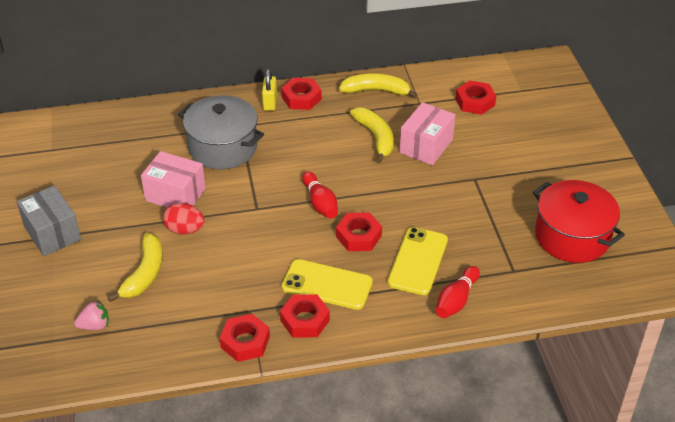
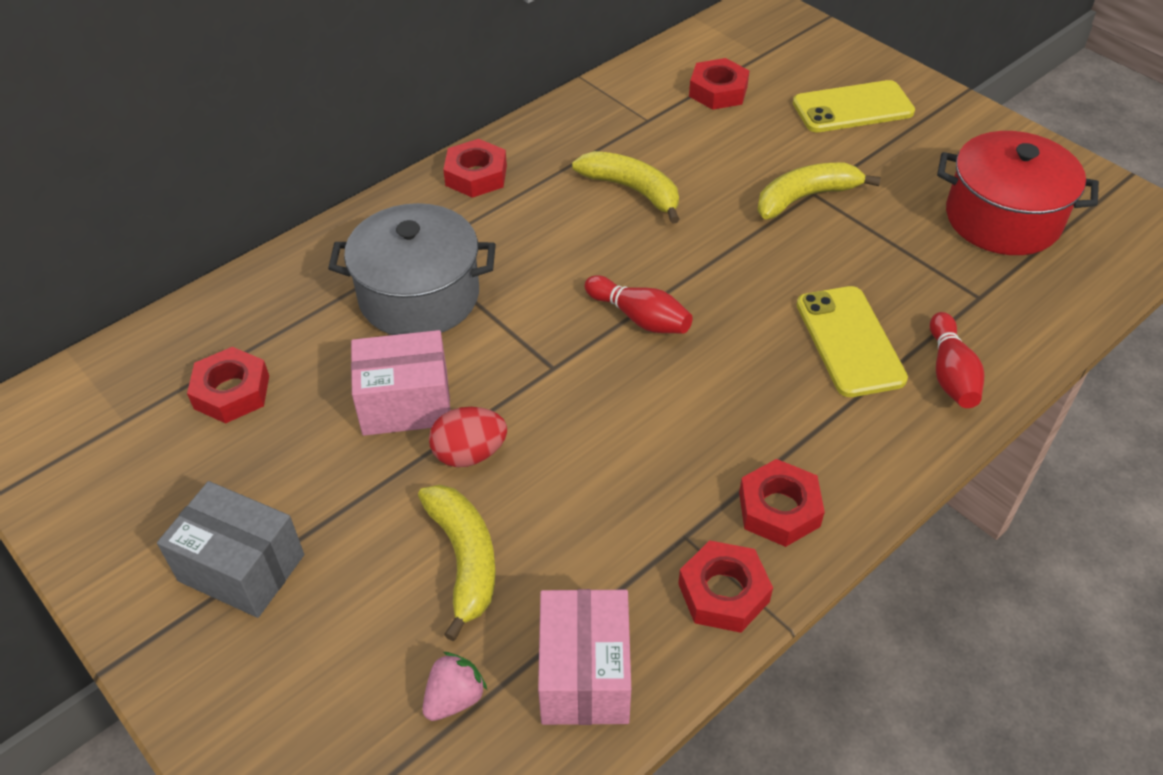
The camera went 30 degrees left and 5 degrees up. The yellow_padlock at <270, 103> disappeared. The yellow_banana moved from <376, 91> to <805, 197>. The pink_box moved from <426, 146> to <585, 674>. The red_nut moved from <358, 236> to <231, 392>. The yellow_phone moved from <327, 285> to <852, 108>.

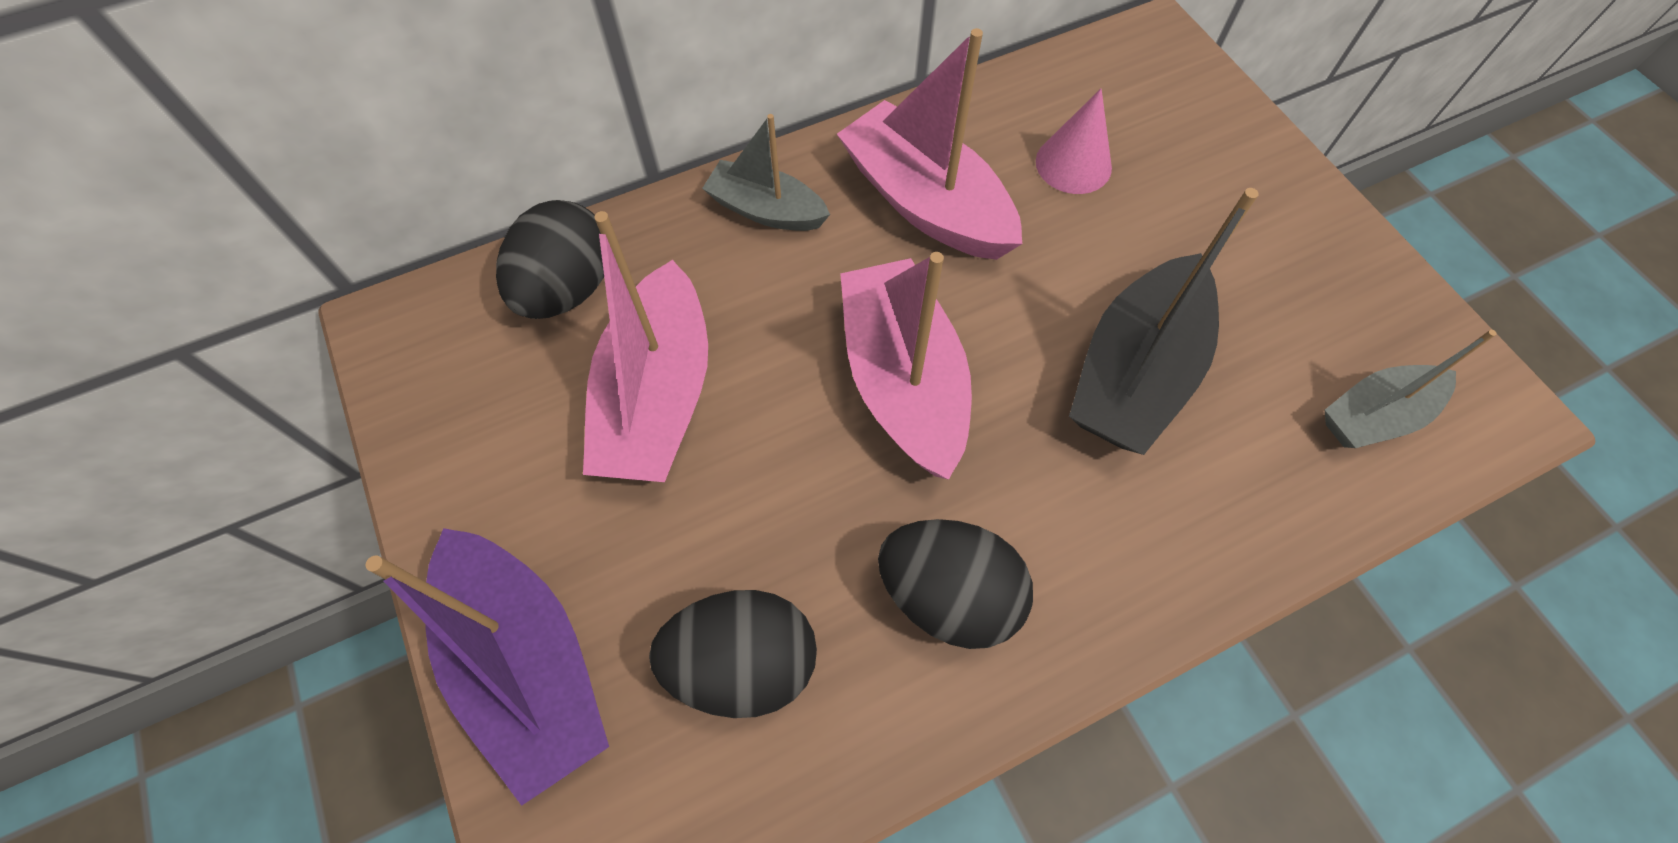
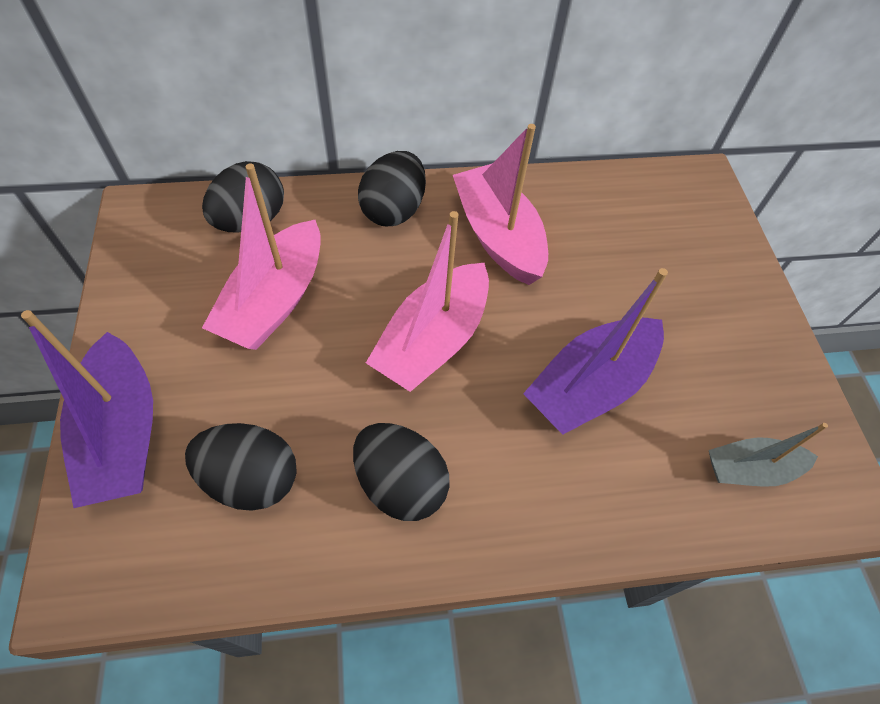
The camera went 15 degrees right and 5 degrees down. The pink_cone at <1073, 164> disappeared. The grey_boat at <766, 210> was replaced by the black_egg at <393, 210>. The black_boat at <1134, 373> became the purple_boat at <589, 385>. The pink_boat at <903, 380> turned 150 degrees counterclockwise.

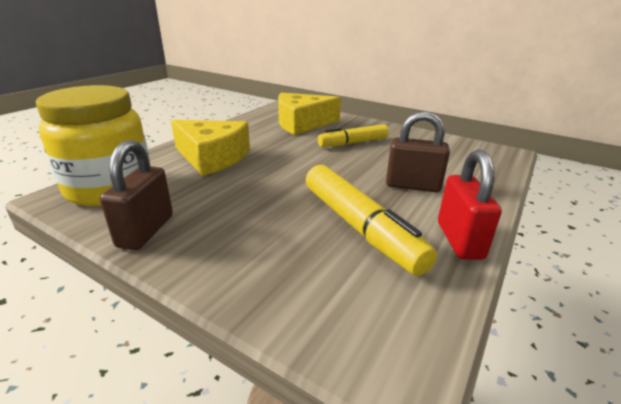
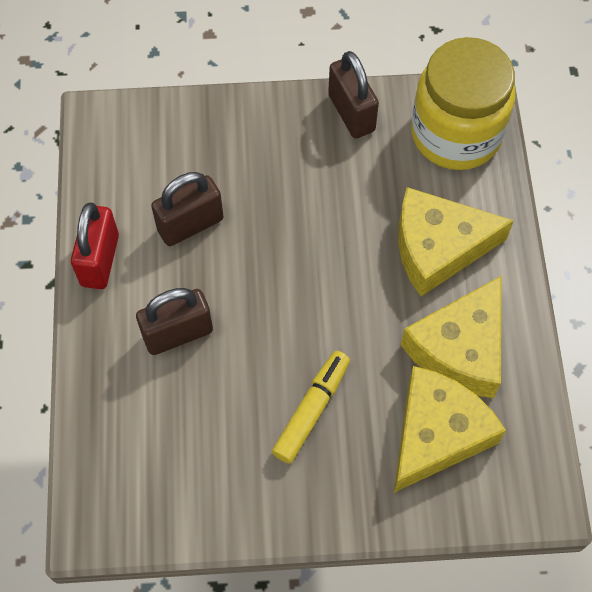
The camera went 145 degrees right and 35 degrees up. The red_padlock at <459, 240> turned 45 degrees clockwise. The yellow_marker at <360, 227> was replaced by the brown_padlock at <190, 224>. The yellow_cheese at <459, 349> appeared.

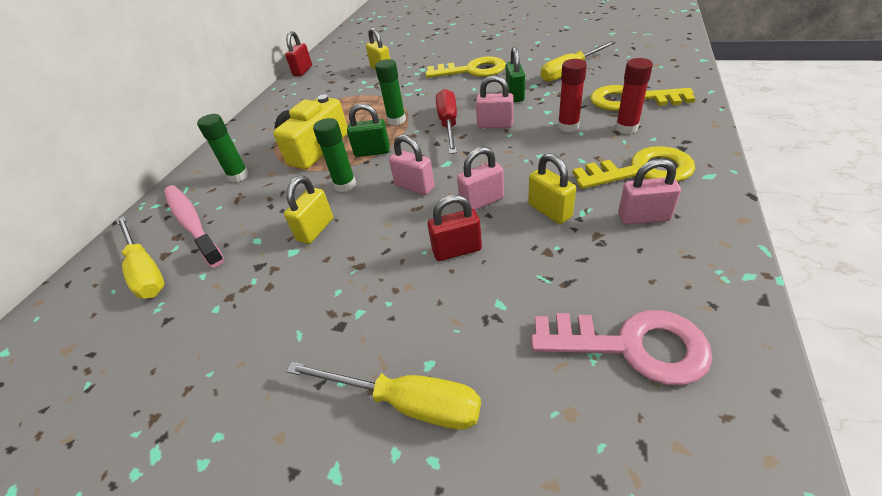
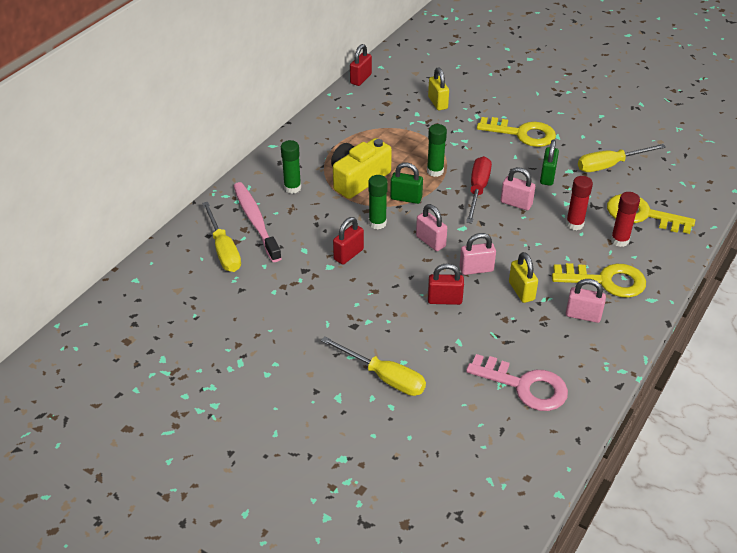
The camera went 10 degrees right and 0 degrees up. The yellow_padlock at <315, 229> became the red_padlock at <348, 254>.

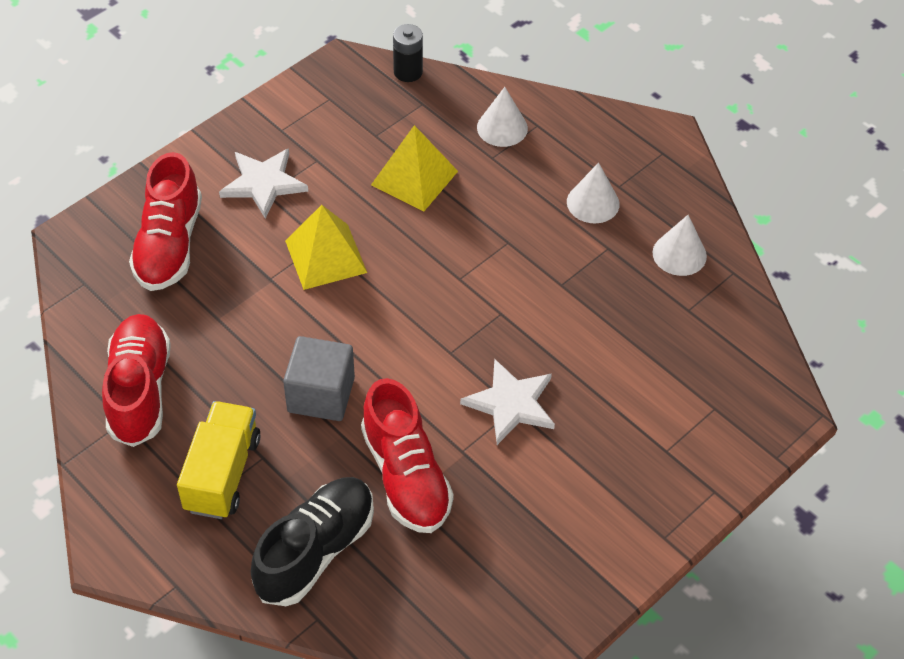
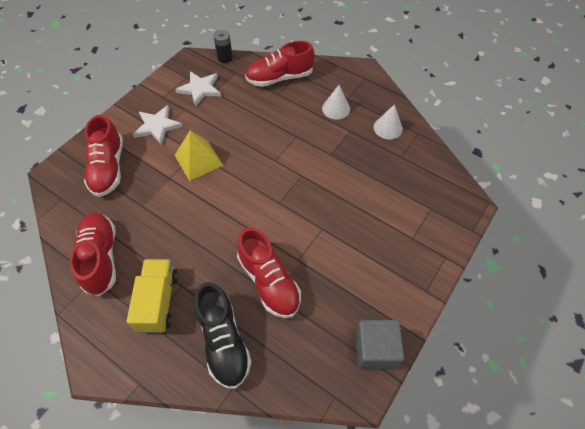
The camera went 10 degrees left and 5 degrees up. The white_cone at <502, 127> was replaced by the red_shoe at <279, 78>. The yellow_pyramid at <414, 178> disappeared. The grey_cube moved from <321, 394> to <375, 349>. The white_star moved from <511, 403> to <200, 89>. The black_shoe at <315, 550> turned 135 degrees clockwise.

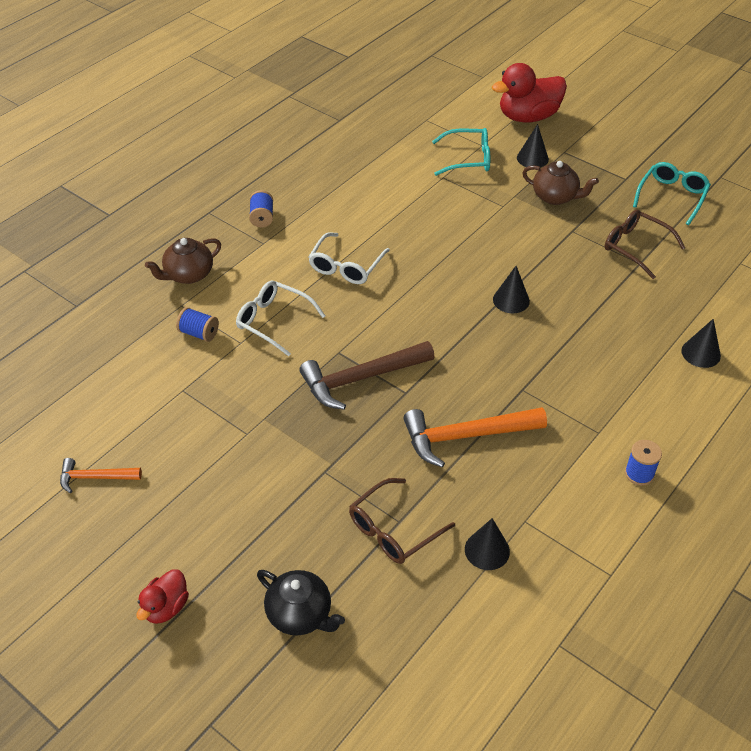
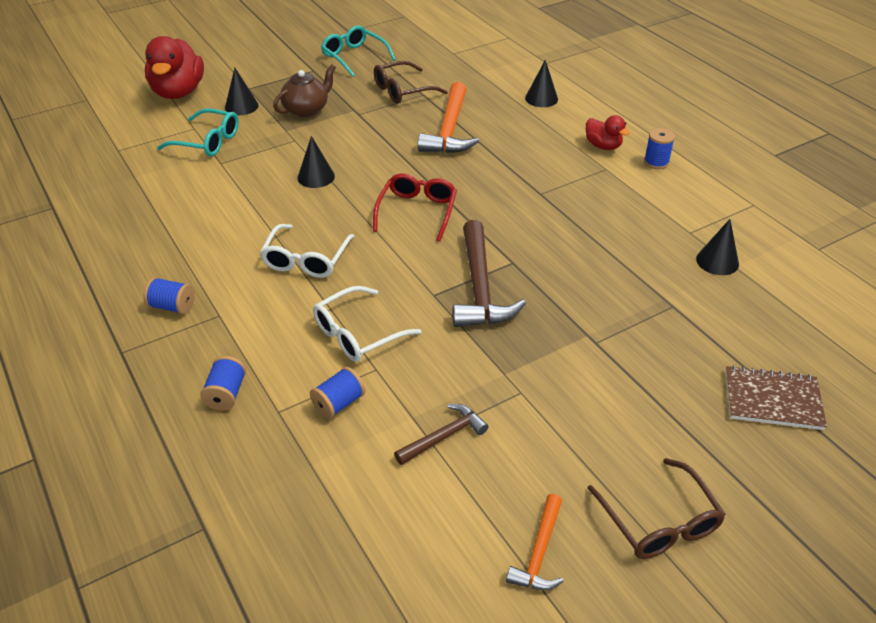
The camera went 70 degrees left and 5 degrees down. The turquoise_glasses at <467, 159> turned 90 degrees clockwise. The white_glasses at <346, 266> turned 60 degrees clockwise. The brown_teapot at <188, 275> was replaced by the blue_spool at <226, 394>. The black_cone moved from <511, 300> to <316, 177>. The orange_hammer moved from <466, 436> to <449, 130>. The brown_glasses moved from <394, 529> to <658, 521>. The red_duck moved from <166, 607> to <603, 146>. The black_teapot at <300, 614> was replaced by the brown_notebook at <772, 400>. The red_glasses at <417, 212> appeared. The brown_hammer at <444, 436> appeared.

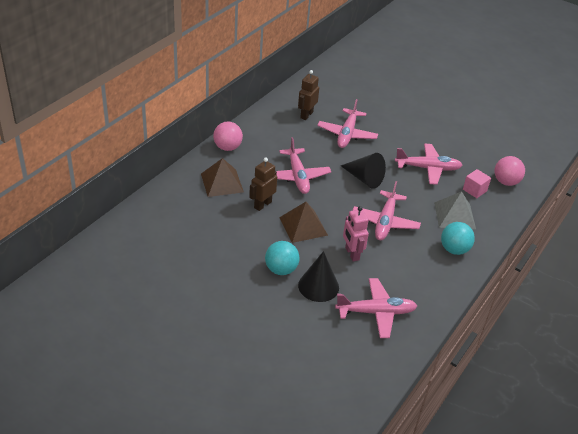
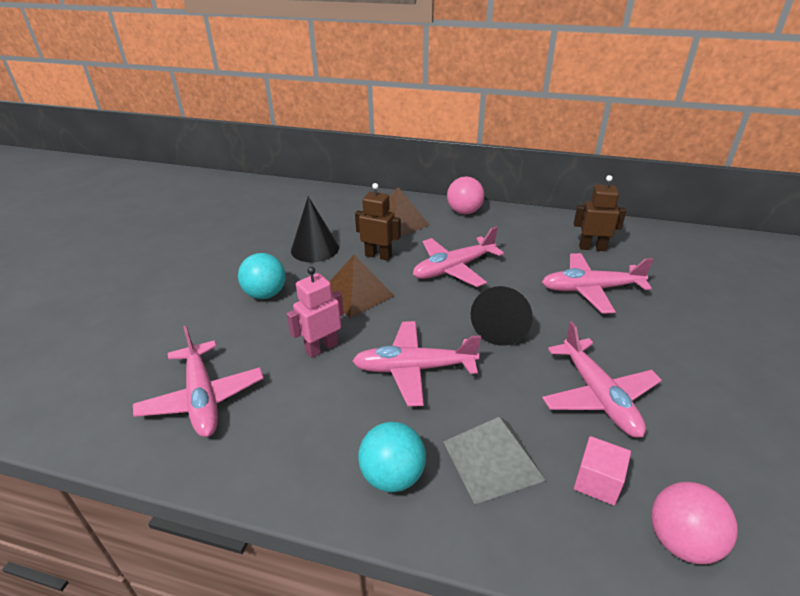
The camera went 75 degrees right and 5 degrees down. The black_cone moved from <318, 286> to <315, 249>.

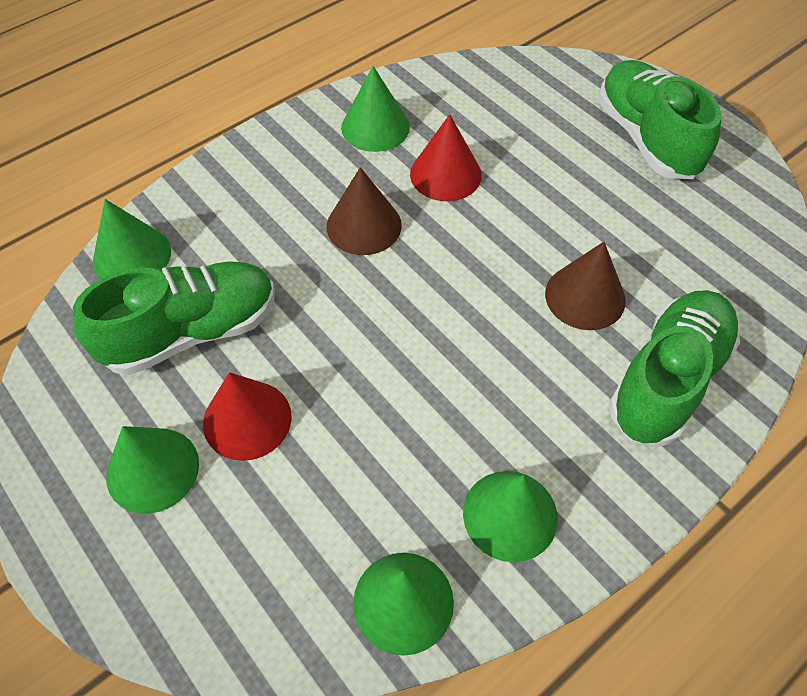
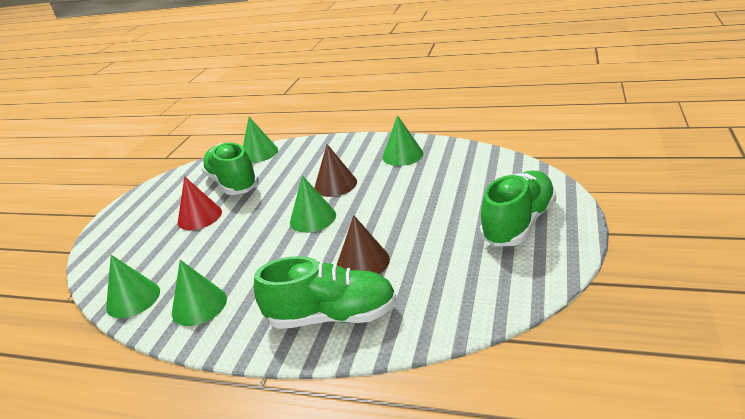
The camera went 60 degrees right and 25 degrees down. The red_cone at <445, 174> disappeared. The green_shoe at <191, 332> turned 150 degrees counterclockwise. The green_cone moved from <152, 469> to <313, 218>.

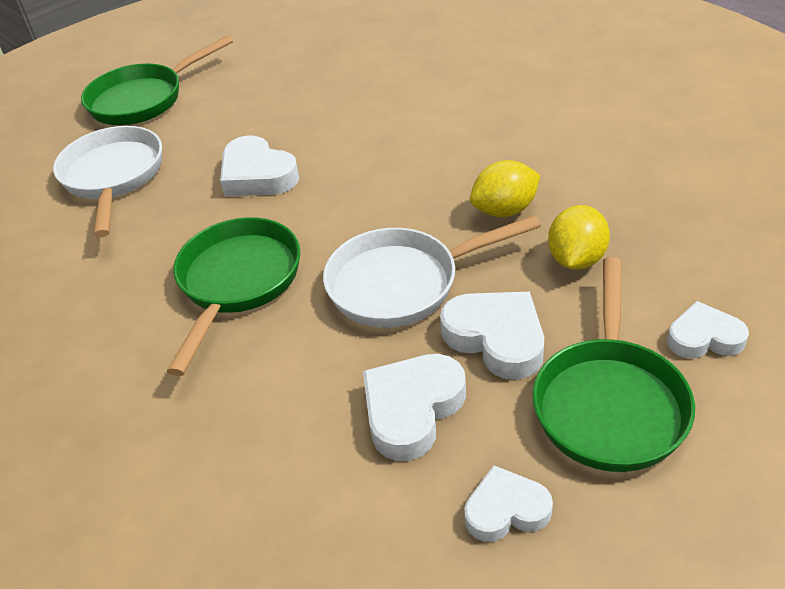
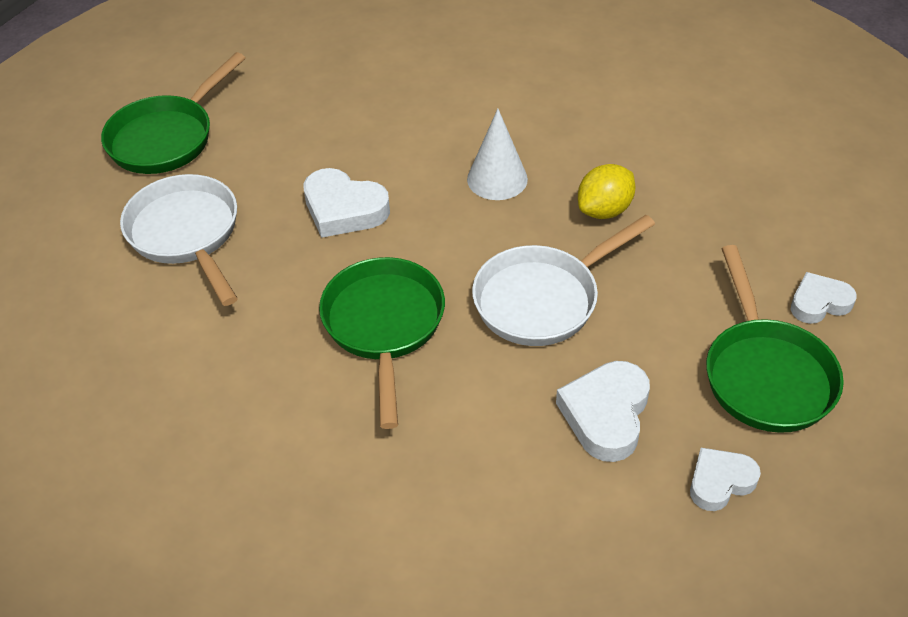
The camera went 20 degrees left and 5 degrees up. The yellow_lemon at <576, 259> disappeared. The white_heart at <496, 338> disappeared. The white_cone at <497, 179> appeared.

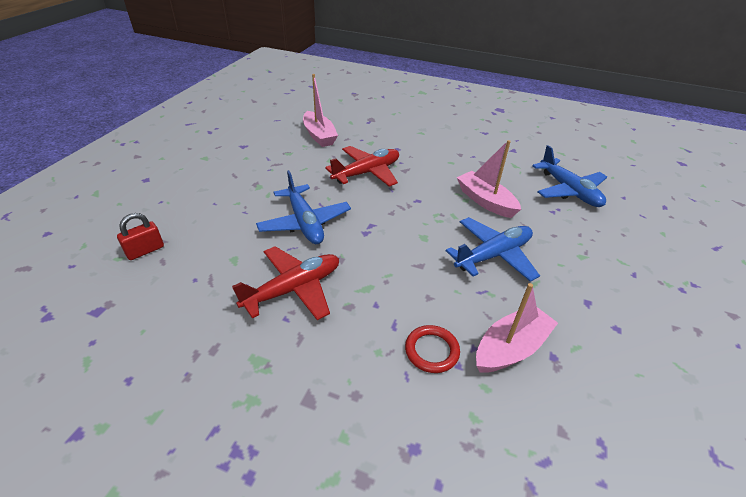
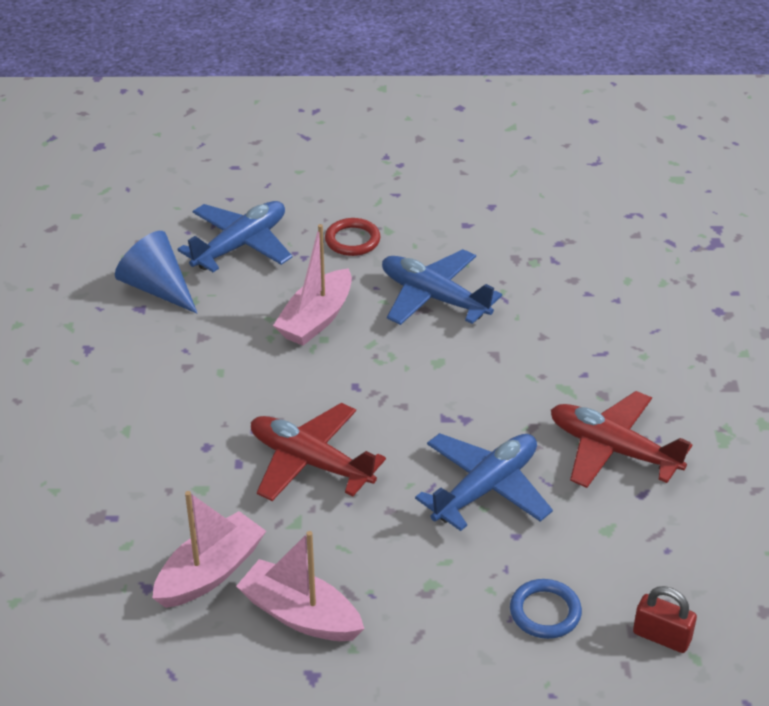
The camera went 110 degrees left and 0 degrees up. The pink_boat moved from <510, 348> to <300, 615>. The red_ring moved from <431, 351> to <352, 240>. The blue_cone at <157, 288> appeared. The blue_ring at <545, 612> appeared.

